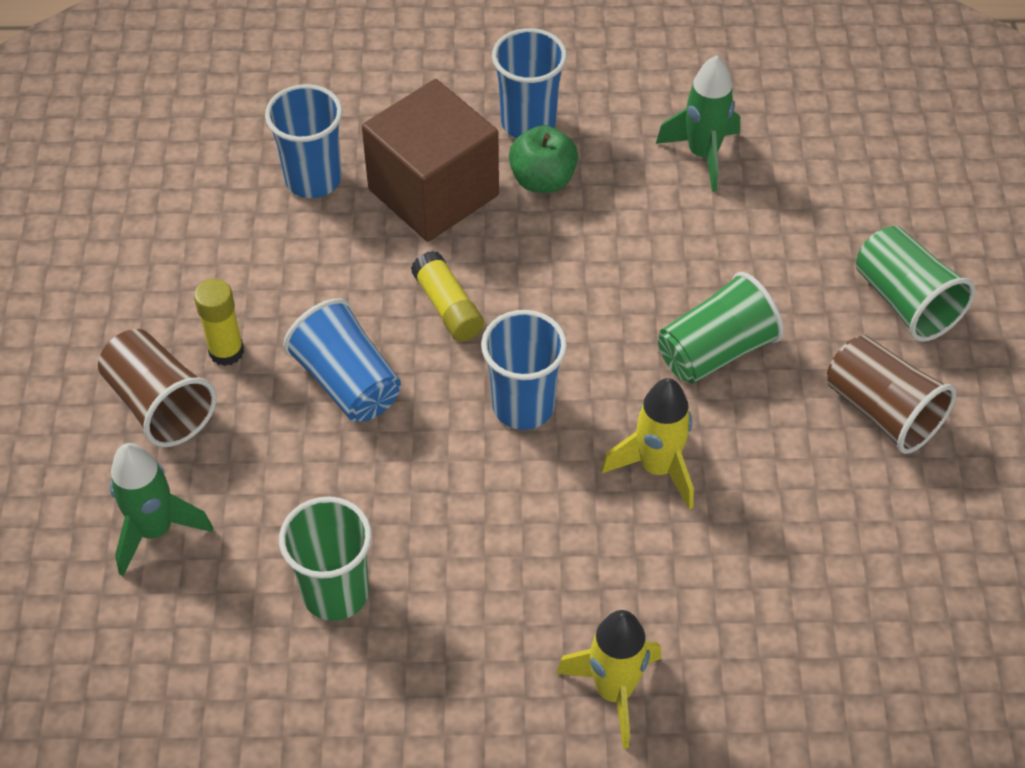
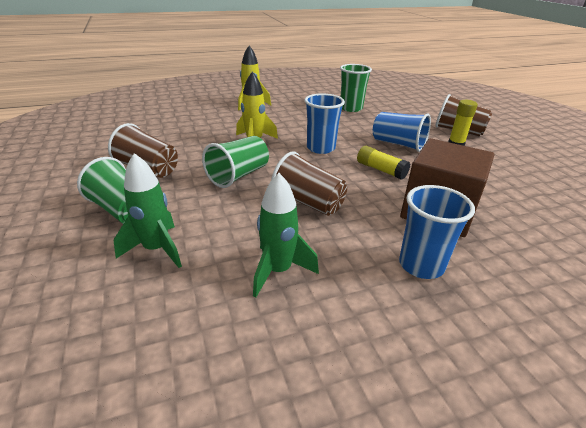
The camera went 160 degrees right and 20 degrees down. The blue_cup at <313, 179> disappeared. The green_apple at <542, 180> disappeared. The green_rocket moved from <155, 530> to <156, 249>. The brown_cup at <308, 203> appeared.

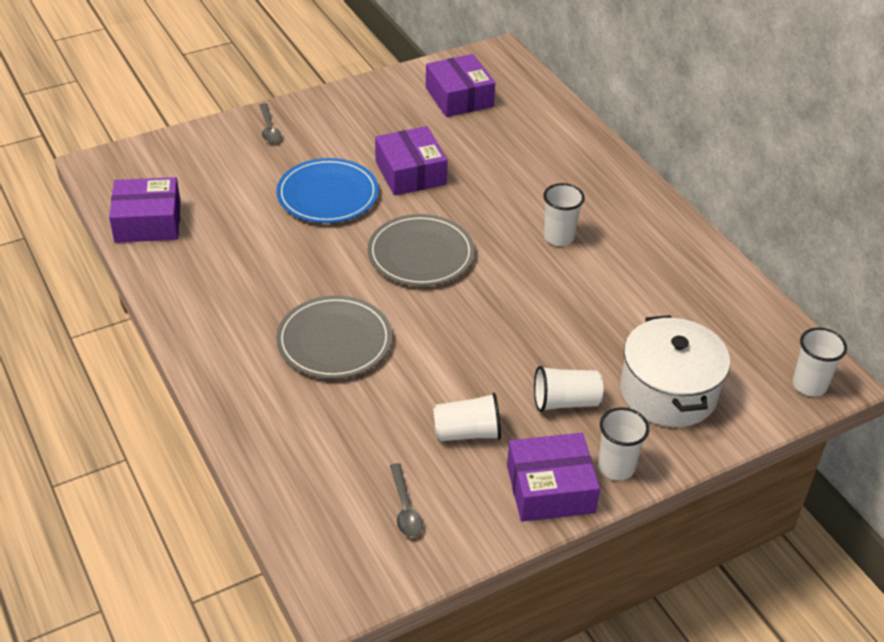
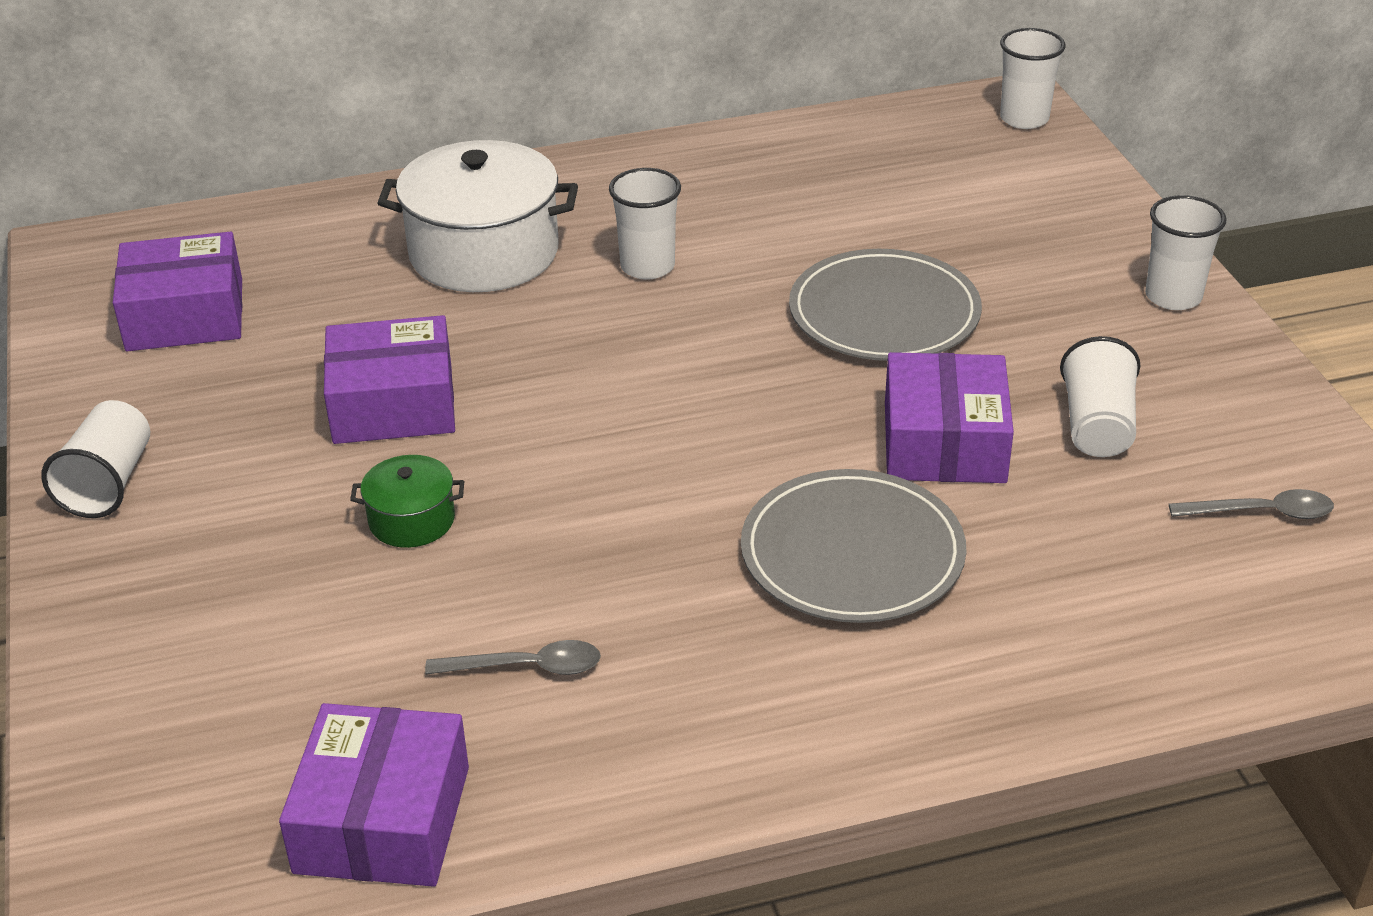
The camera went 75 degrees left and 5 degrees down. The grey_spoon moved from <269, 128> to <526, 667>. The blue_plate at <328, 195> was replaced by the green_pot at <412, 520>. The grey_plate moved from <421, 254> to <884, 313>. The white_pot moved from <668, 392> to <484, 253>. The white_cup moved from <565, 402> to <108, 483>. The purple_box moved from <550, 489> to <944, 442>.

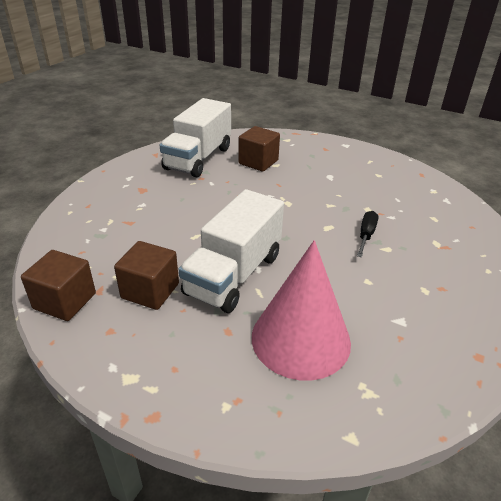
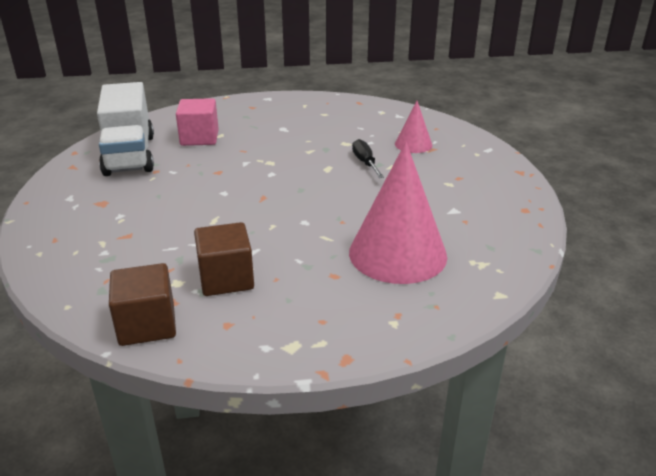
The camera went 35 degrees left and 5 degrees down. The brown_cube at <258, 162> became the pink_cube at <199, 138>. The white_truck at <234, 274> disappeared. The pink_cone at <413, 144> appeared.

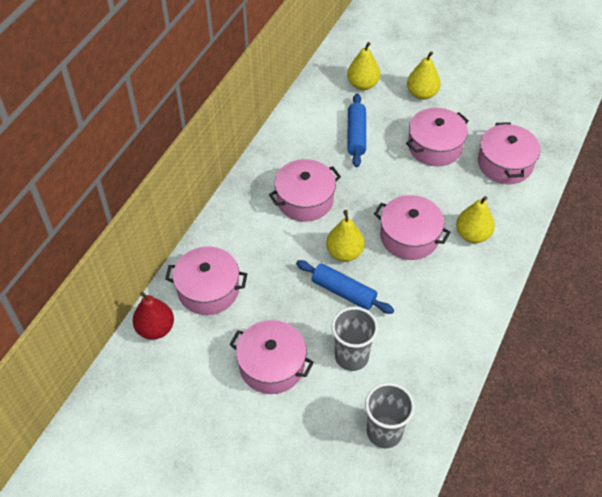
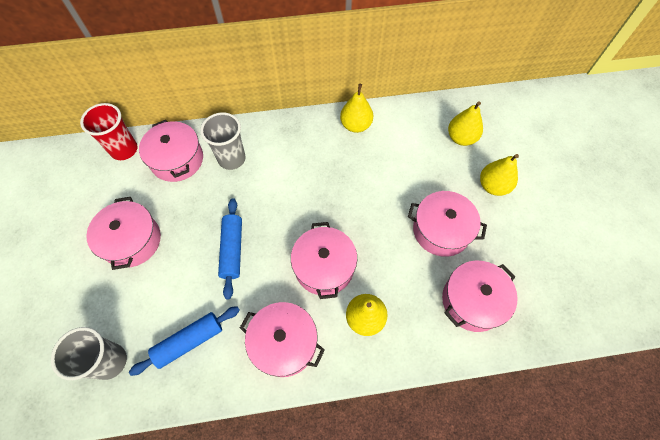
The camera went 55 degrees right and 10 degrees up. The blue_rolling_pin moved from <356, 135> to <189, 341>. The pink_pot moved from <305, 200> to <284, 343>. The yellow_pear moved from <344, 252> to <356, 125>. The red_pear at <155, 328> was replaced by the red_cup at <124, 150>. The grey_cup moved from <351, 357> to <232, 159>.

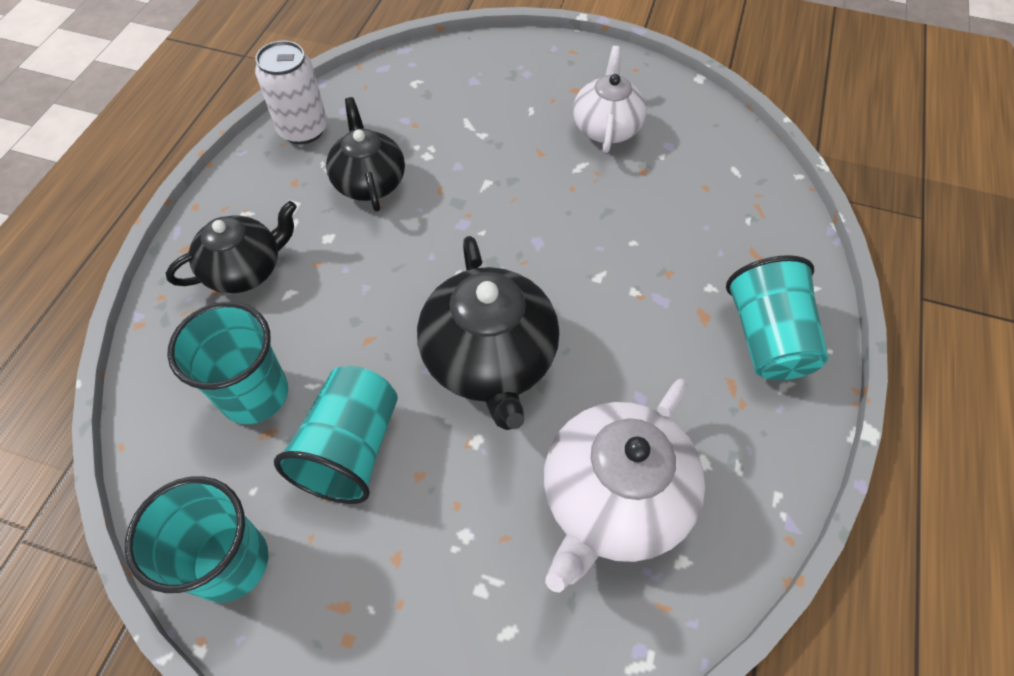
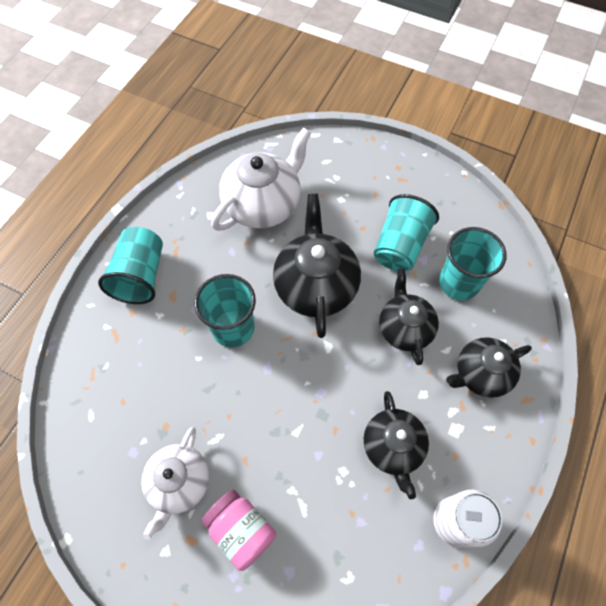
The camera went 170 degrees left and 5 degrees up. The turquoise_cup moved from <230, 562> to <233, 328>. The black_teapot at <404, 328> appeared. The pink_jar at <241, 530> appeared.

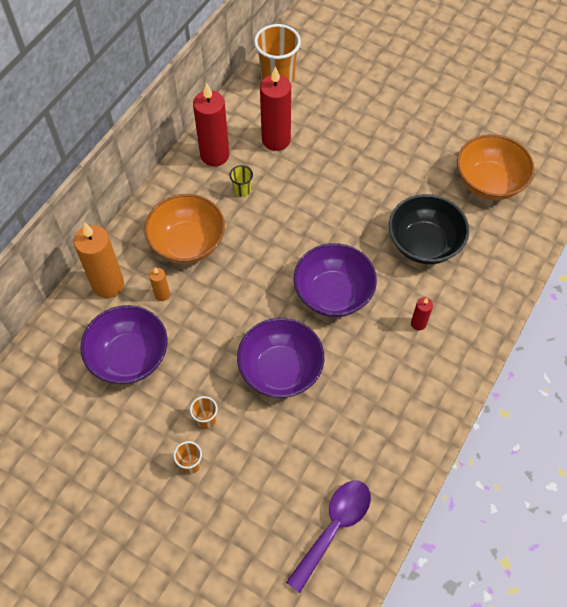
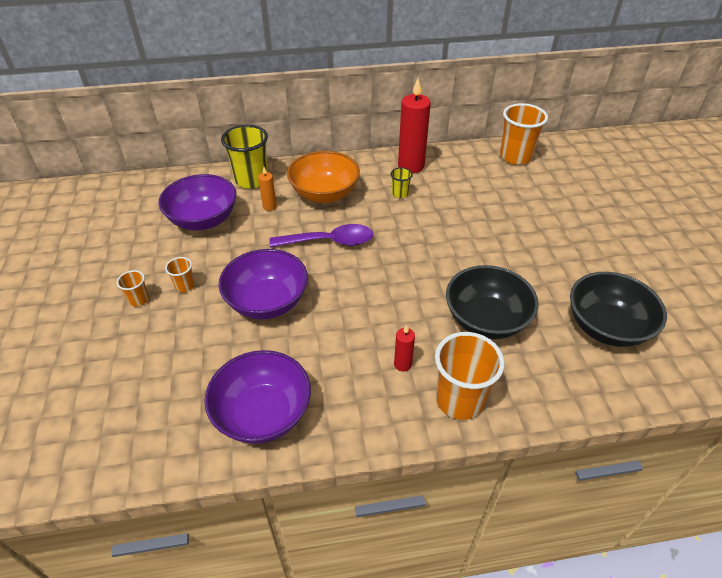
The camera went 50 degrees right and 15 degrees down. The red_candle at <276, 140> disappeared. The orange_bowl at <488, 182> became the black_bowl at <606, 327>. The orange_candle at <108, 285> was replaced by the yellow_cup at <251, 180>. The purple_bowl moved from <333, 294> to <263, 414>. The purple_spoon moved from <334, 527> to <329, 241>. The orange_cup at <459, 400> appeared.

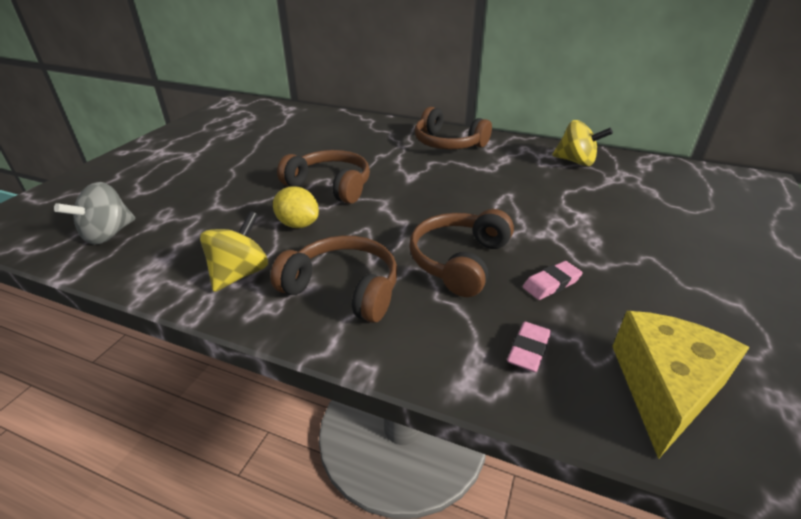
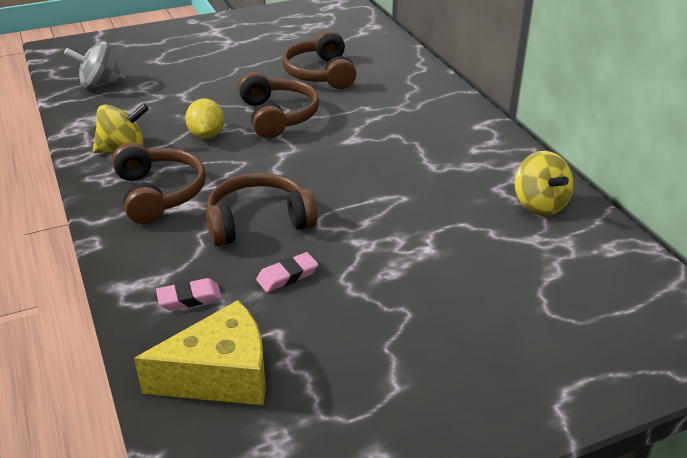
The camera went 45 degrees right and 0 degrees up. The brown_headphones moved from <448, 143> to <321, 73>. The pink_eraser at <551, 284> turned 45 degrees counterclockwise.

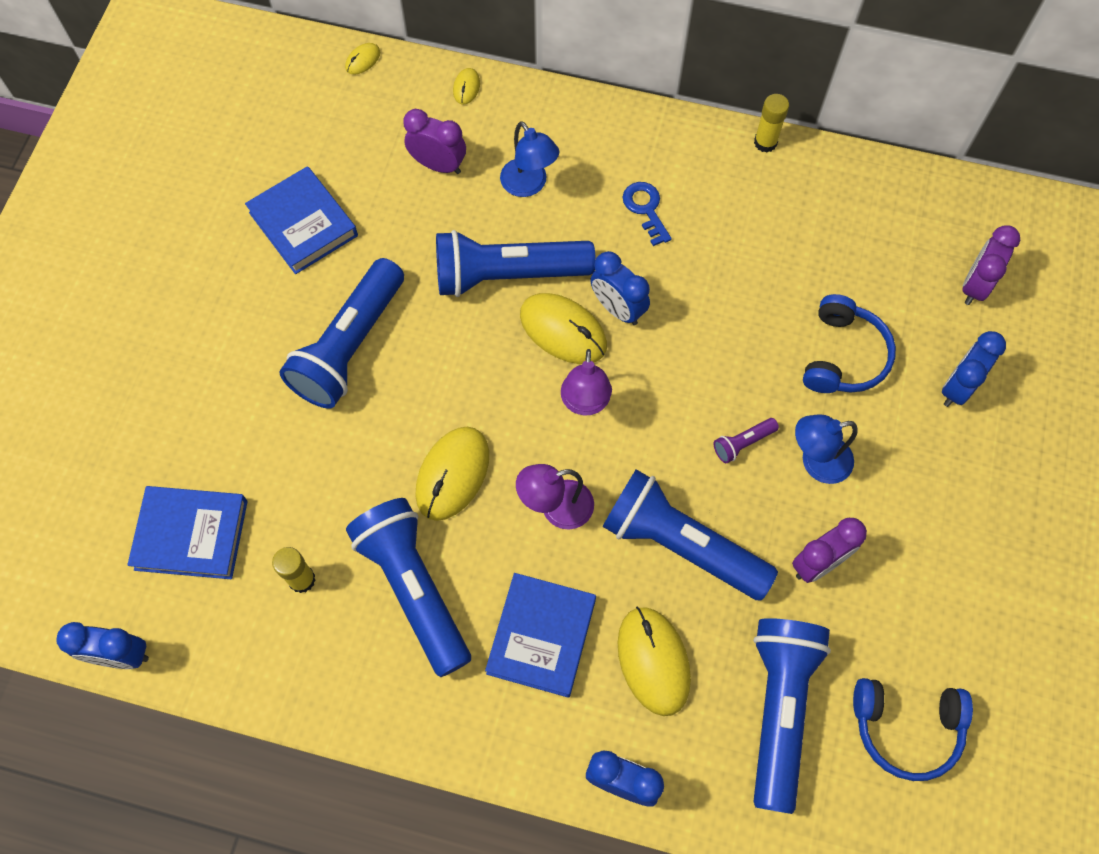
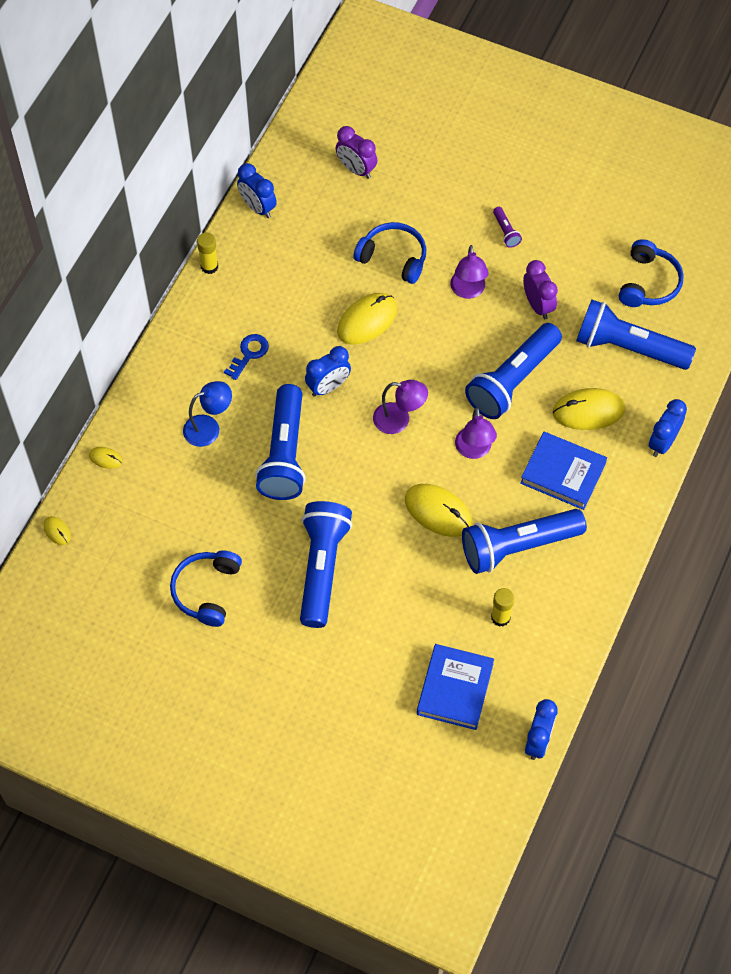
The camera went 80 degrees left and 5 degrees down. The purple_clock at <438, 165> disappeared. The blue_book at <303, 224> was replaced by the blue_headphones at <207, 591>. The blue_key at <646, 209> turned 135 degrees clockwise. The blue_flashlight at <349, 346> turned 120 degrees counterclockwise. The yellow_mouse moved from <563, 330> to <367, 320>. The blue_clock moved from <957, 387> to <258, 207>. The blue_lamp at <816, 462> became the purple_lamp at <468, 291>. The purple_flashlight moved from <742, 443> to <505, 232>.

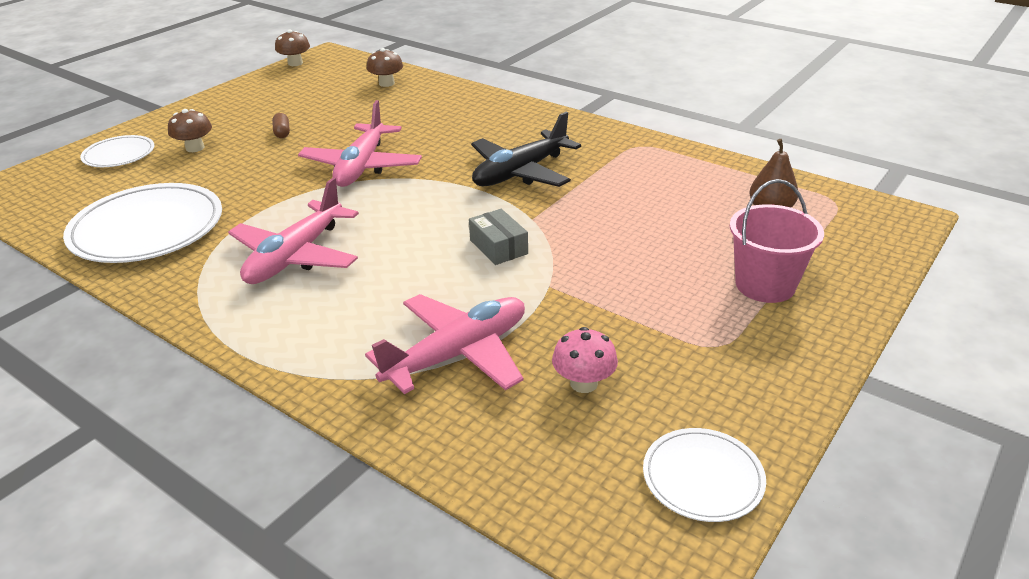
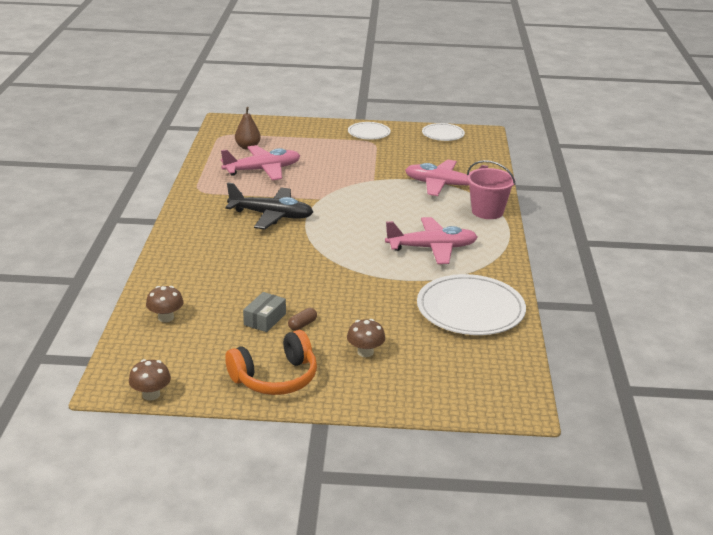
The camera went 125 degrees left and 5 degrees down. The pink_plane moved from <362, 166> to <262, 170>. The white_plate moved from <119, 155> to <369, 133>. The pink_bucket moved from <765, 285> to <487, 211>. The grey_box moved from <498, 247> to <265, 319>. The pink_mushroom at <583, 383> disappeared. The orange_headphones at <275, 378> appeared.

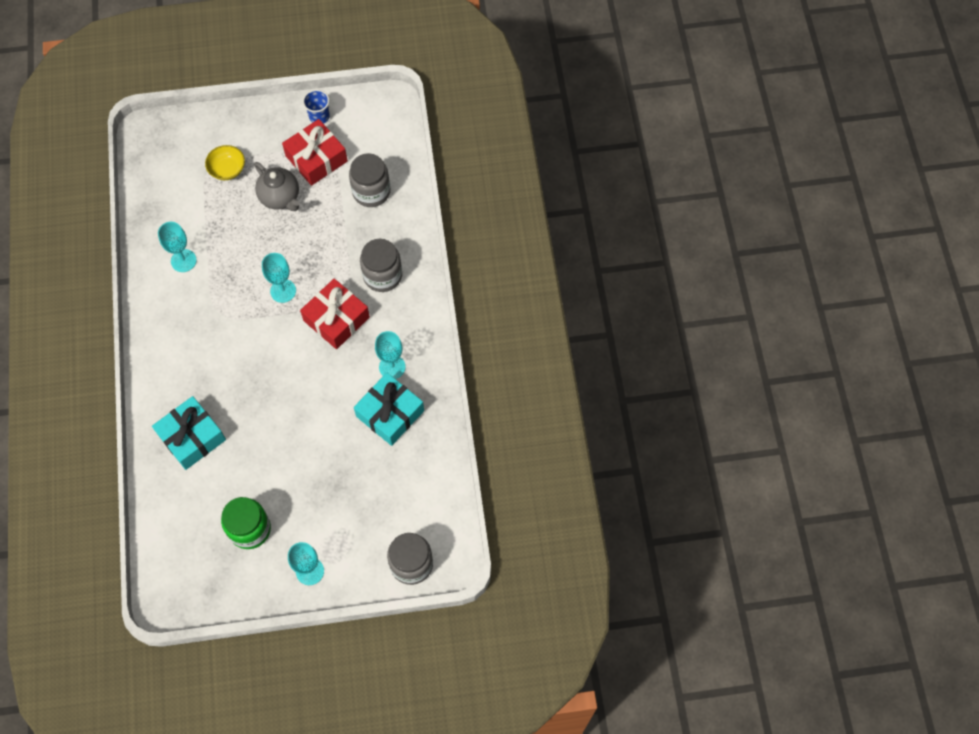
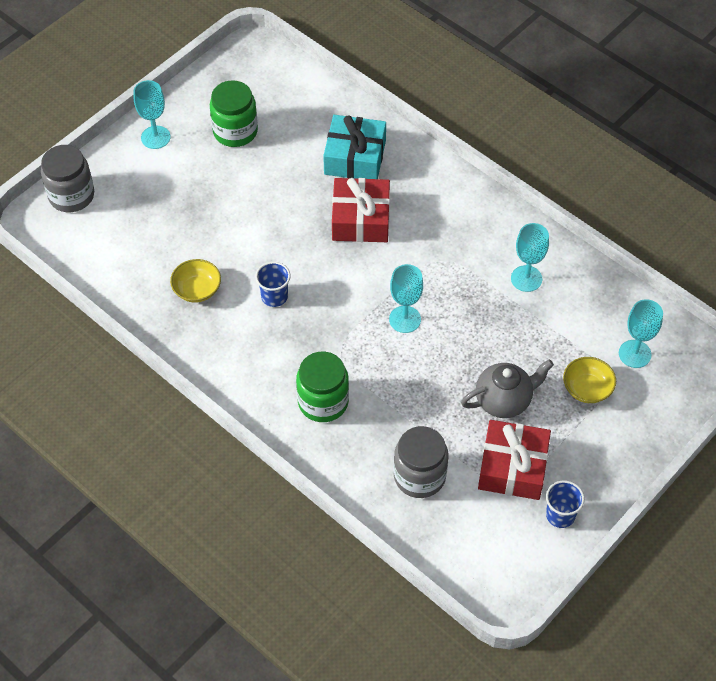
The camera went 140 degrees right and 10 degrees down. The grey_teapot at <280, 197> turned 150 degrees clockwise. The grey_jar at <382, 275> became the green_jar at <323, 402>. The red_gift moved from <336, 319> to <361, 219>. The turquoise_goblet moved from <392, 367> to <634, 354>. The turquoise_gift at <390, 413> was replaced by the yellow_bowl at <197, 290>. The blue_cup at <274, 296> appeared.

